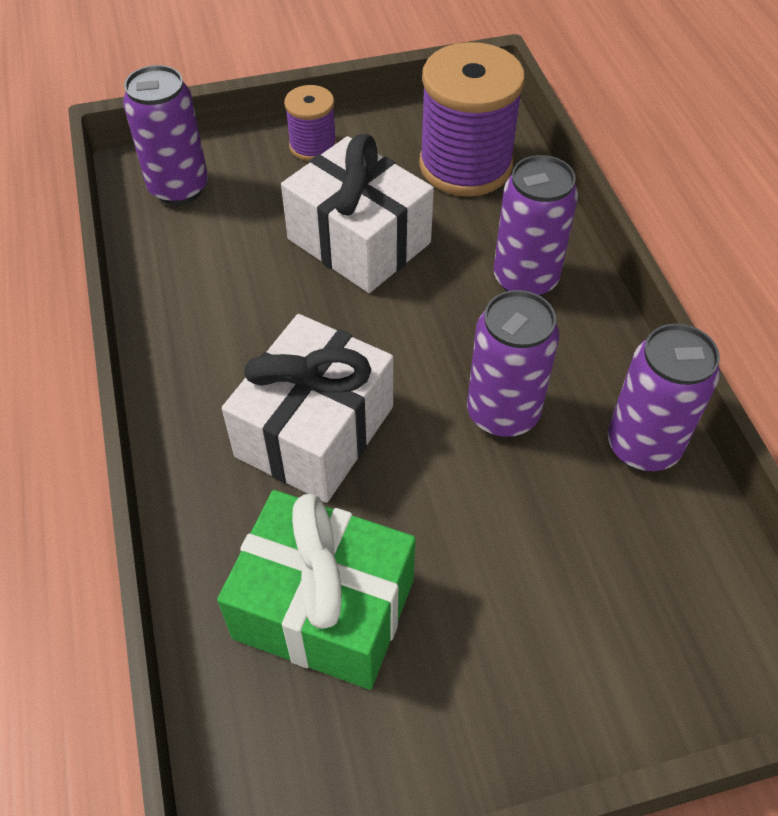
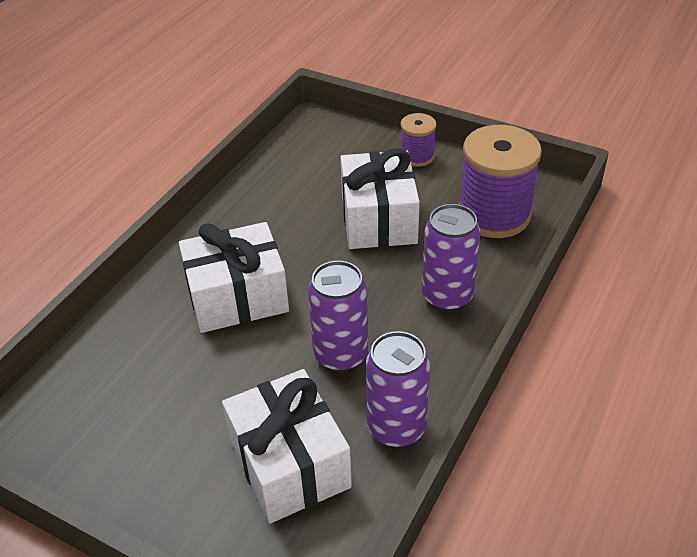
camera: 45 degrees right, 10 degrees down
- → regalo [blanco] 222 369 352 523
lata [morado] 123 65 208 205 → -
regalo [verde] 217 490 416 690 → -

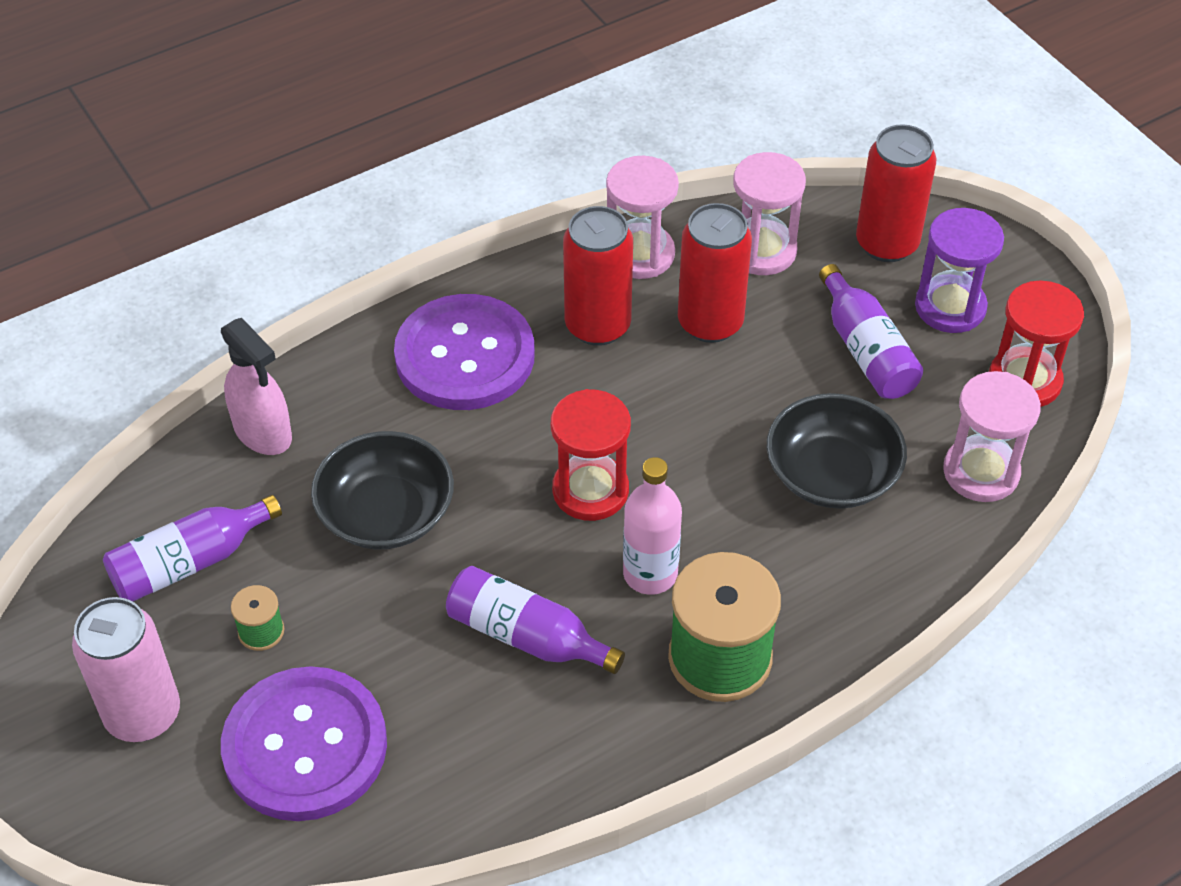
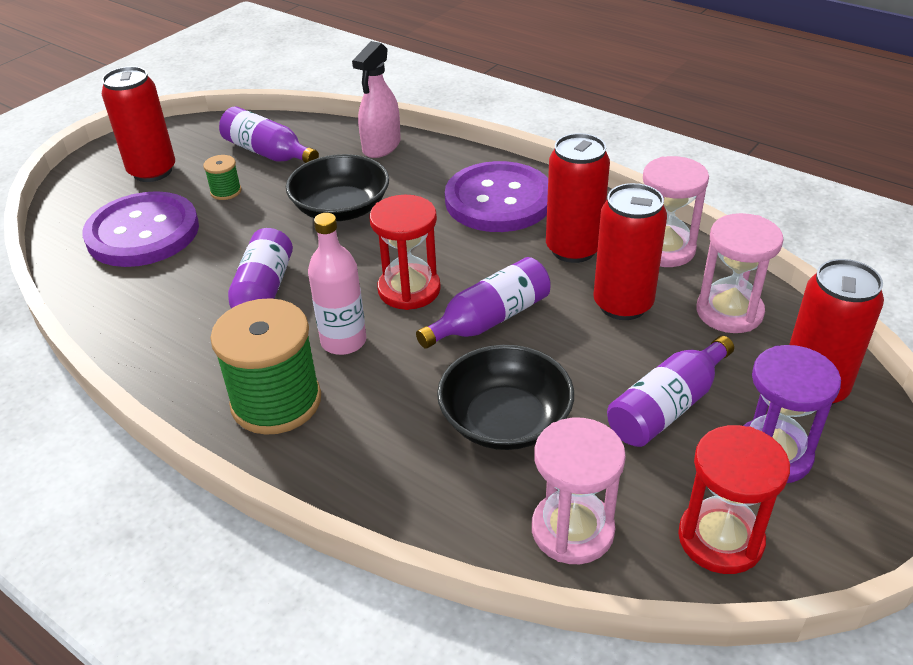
camera: 70 degrees right, 10 degrees down
lata [rosa] 72 597 180 742 → lata [rojo] 102 66 175 182
- → botella [morado] 416 257 551 349

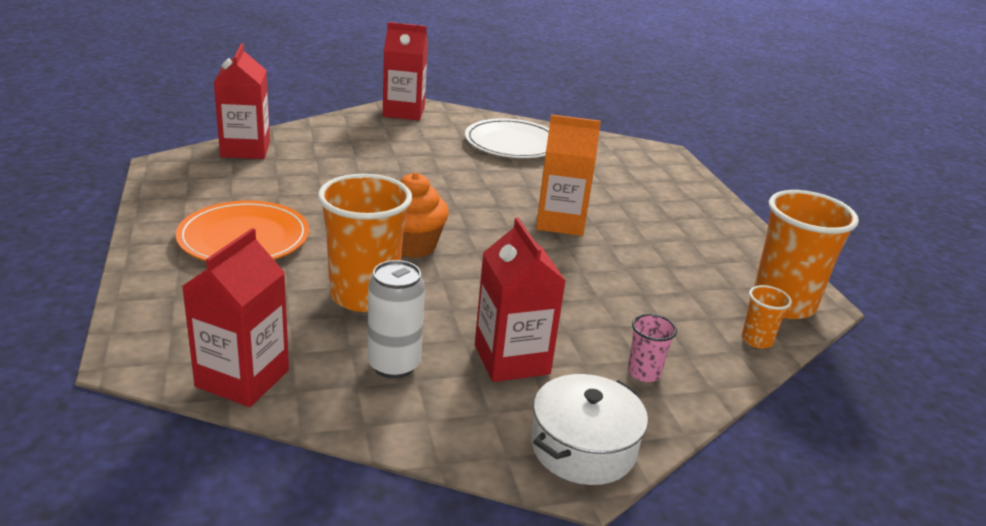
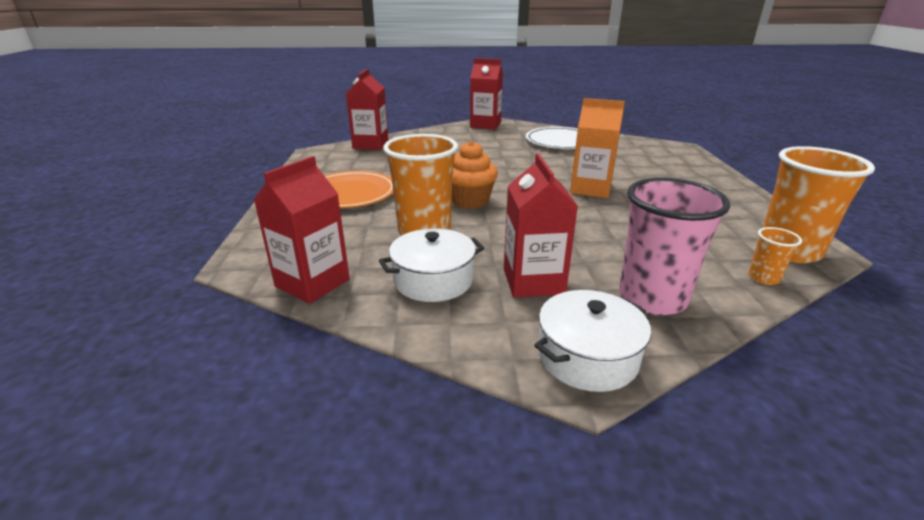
camera: 15 degrees right, 0 degrees up
lata [blanco] 367 260 425 379 → olla [blanco] 379 228 484 302
vaso [rosa] 628 314 677 382 → vaso [rosa] 619 178 730 315, x2.17

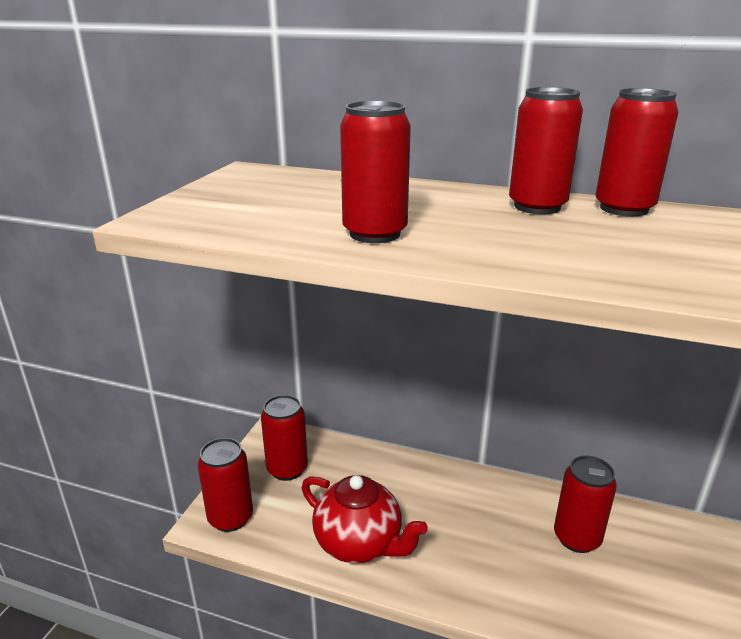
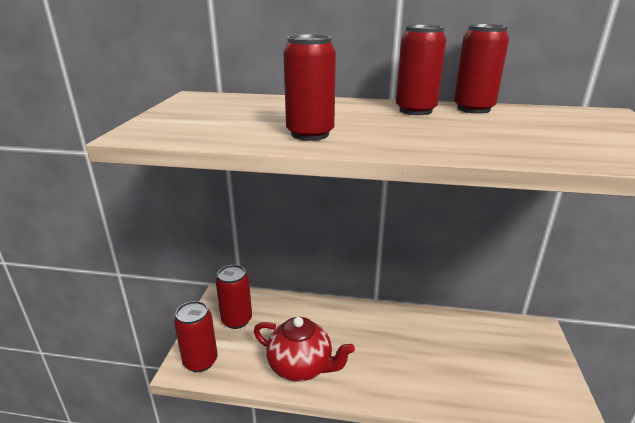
camera: 10 degrees left, 0 degrees up
lata [rojo] 554 456 617 553 → -

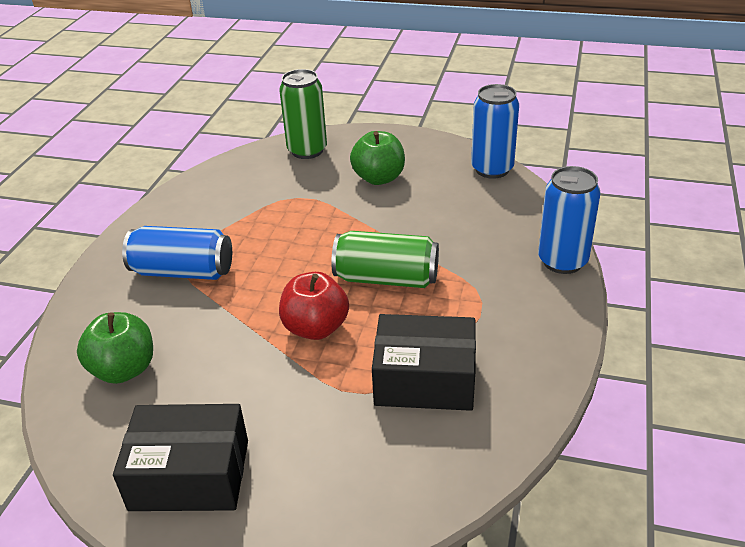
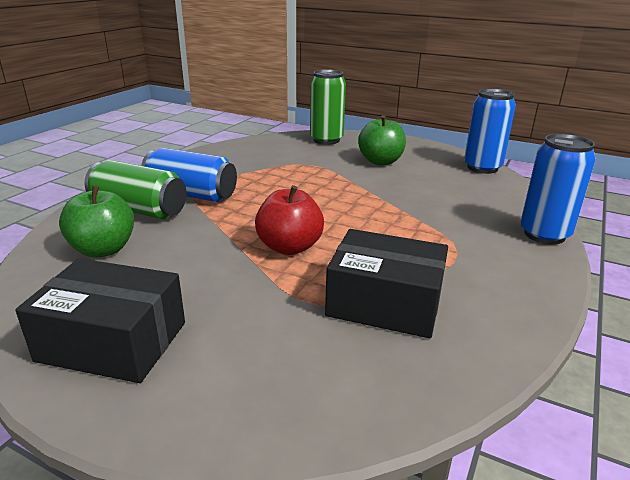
camera: 10 degrees right, 10 degrees down
lata [verde] 331 231 439 288 → lata [verde] 85 160 187 219, relocated

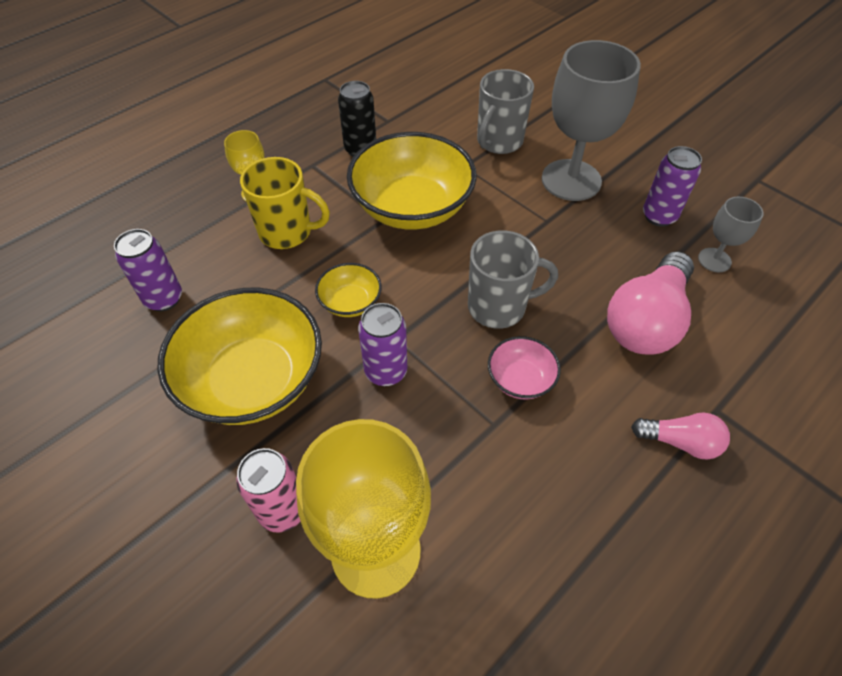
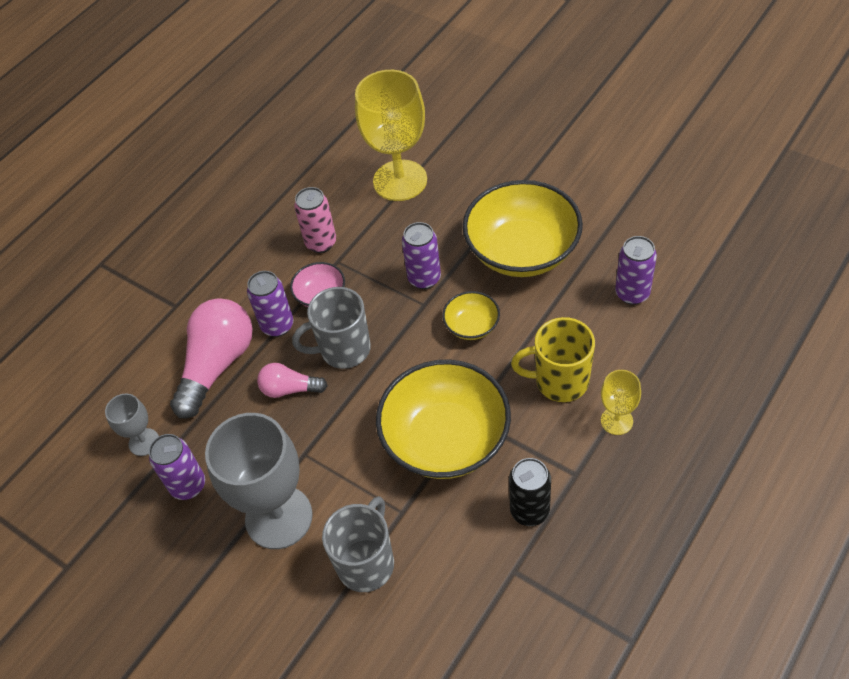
camera: 175 degrees right, 0 degrees up
- → lata [morado] 247 271 293 337
bombilla [rosa] 631 412 730 460 → bombilla [rosa] 257 363 327 398, relocated
lata [rosa] 236 448 300 533 → lata [rosa] 294 187 336 253, relocated

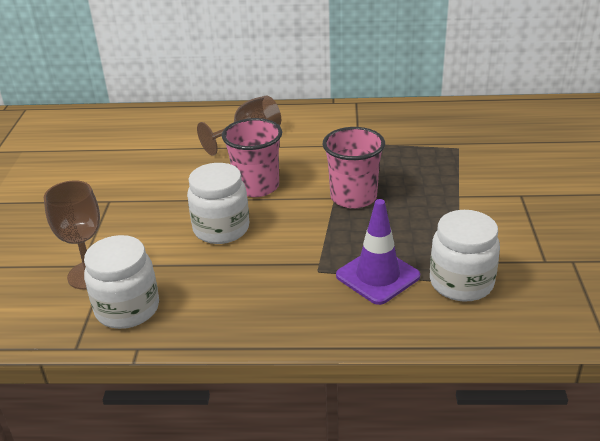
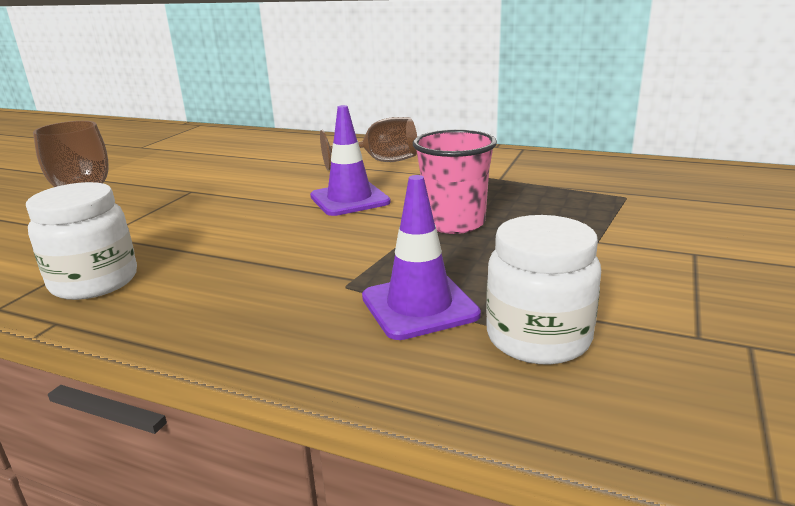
camera: 20 degrees right, 10 degrees down
vaso [rosa] 222 118 282 197 → cono de tráfico [morado] 310 105 391 216
tarro [blanco] 187 163 249 244 → -

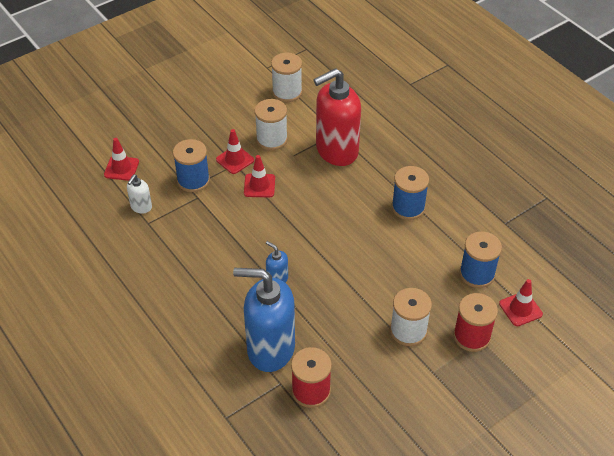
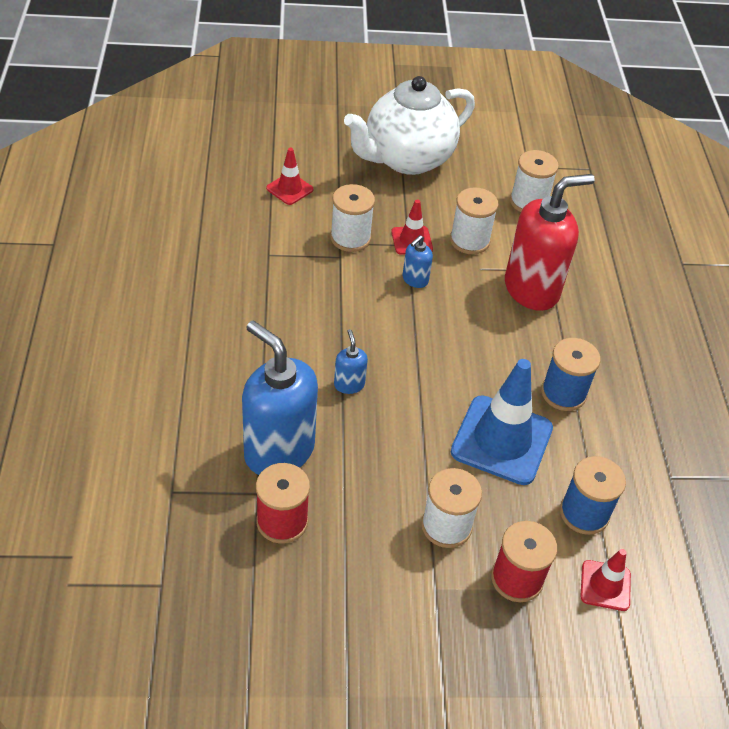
camera: 30 degrees right, 0 degrees up
carrete [azul] 173 139 210 192 → carrete [blanco] 330 184 375 252
- → tetera [blanco] 344 76 475 175
cono de tráfico [rojo] 244 155 275 197 → dispensador de jabón [azul] 403 235 433 288
- → cono de tráfico [azul] 451 359 553 485
dispensador de jabón [rojo] 313 68 361 166 → dispensador de jabón [rojo] 505 174 595 311, 150 degrees clockwise
dispensador de jabón [blanco] 127 174 152 213 → -

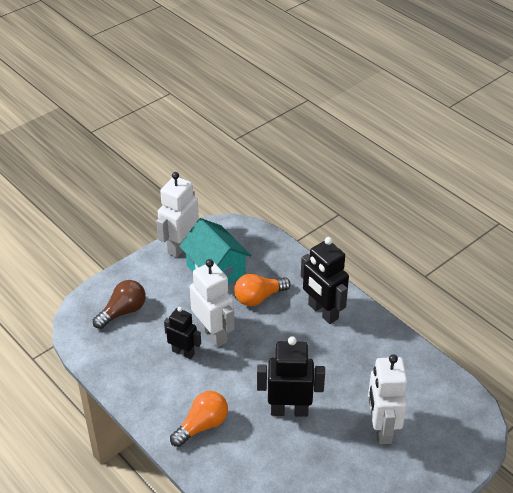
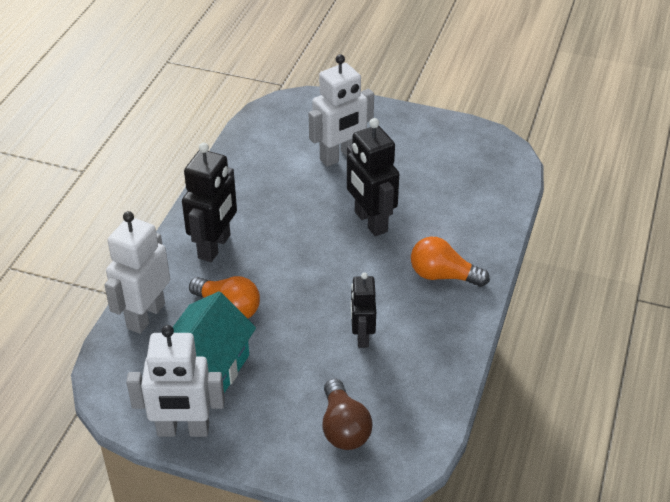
camera: 120 degrees left, 0 degrees up
robot [blanco] 190 259 235 347 → robot [blanco] 104 211 170 334, relocated
bombilla [marrón] 93 280 146 329 → bombilla [marrón] 322 378 373 450, 120 degrees counterclockwise

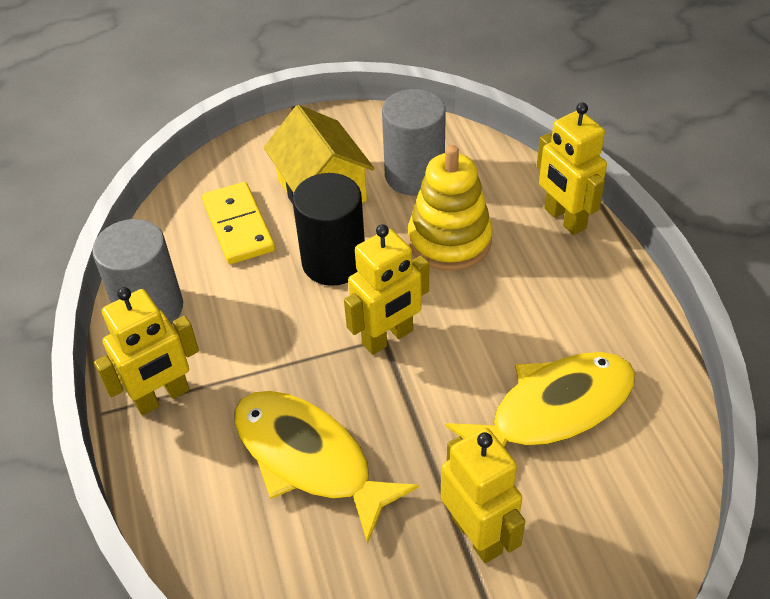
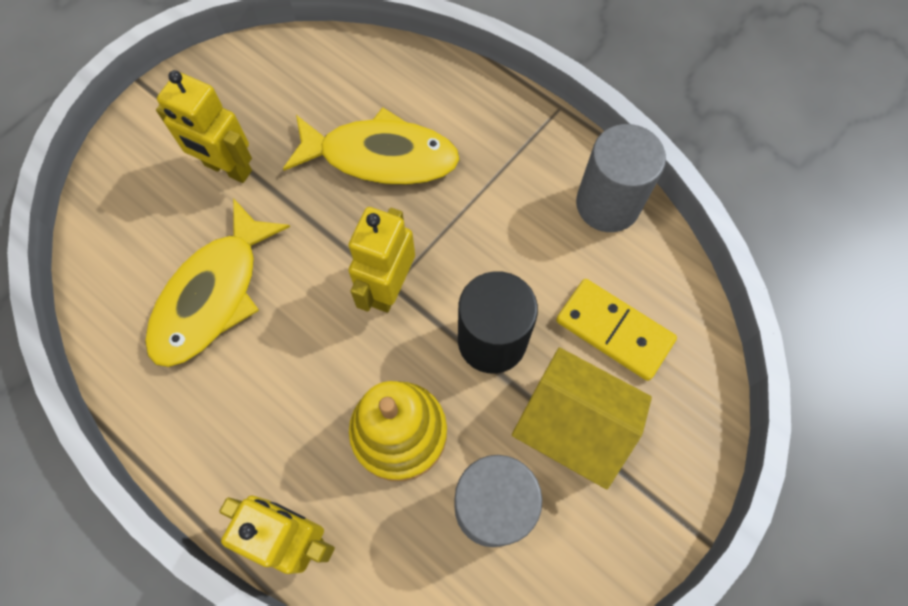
camera: 145 degrees right, 20 degrees up
robot [amarillo] 94 287 199 415 → -

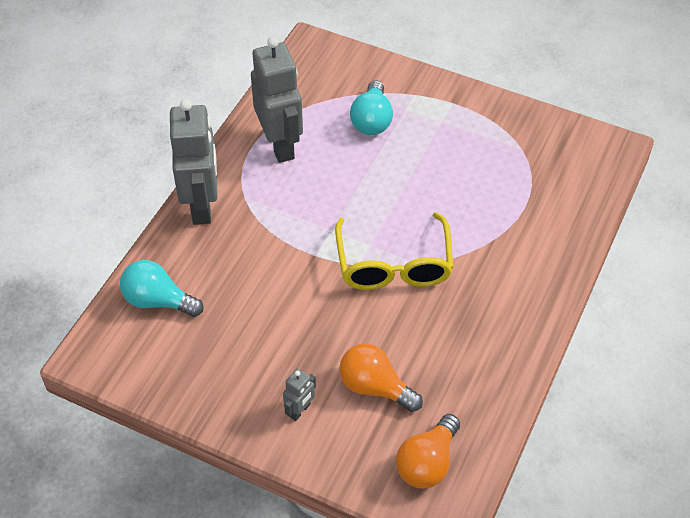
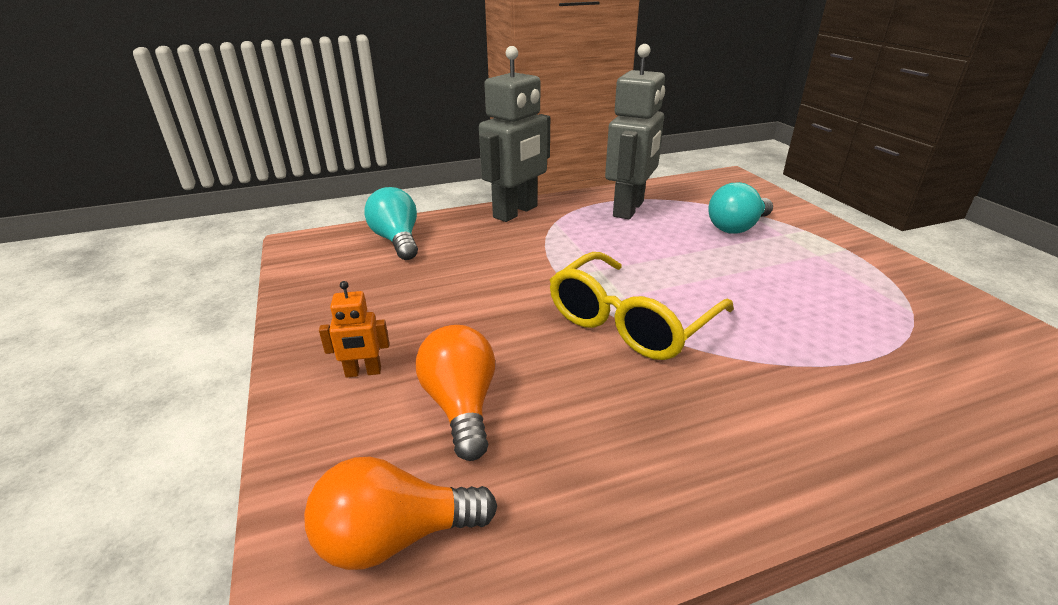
camera: 45 degrees right, 20 degrees down
robot [gris] 283 369 316 421 → robot [naranja] 319 281 389 378

